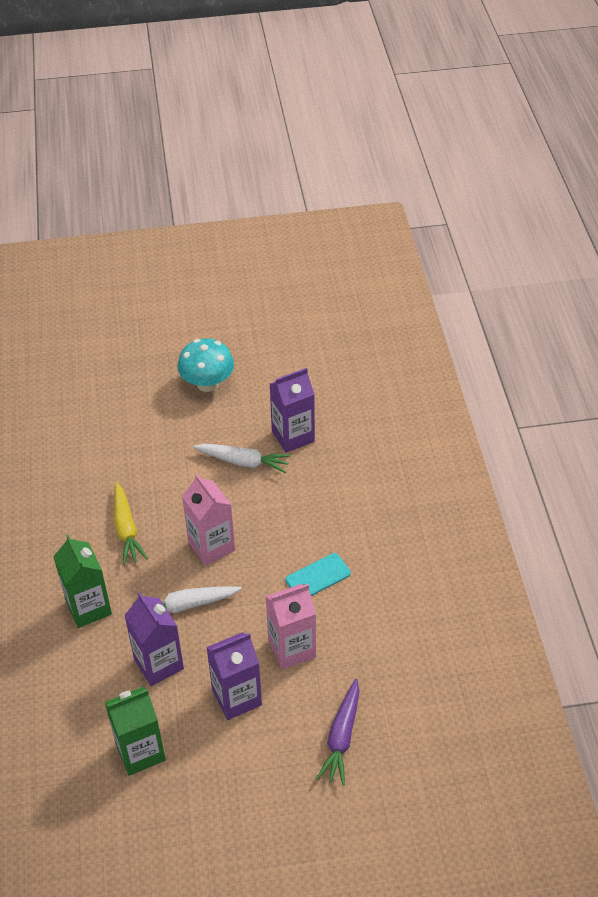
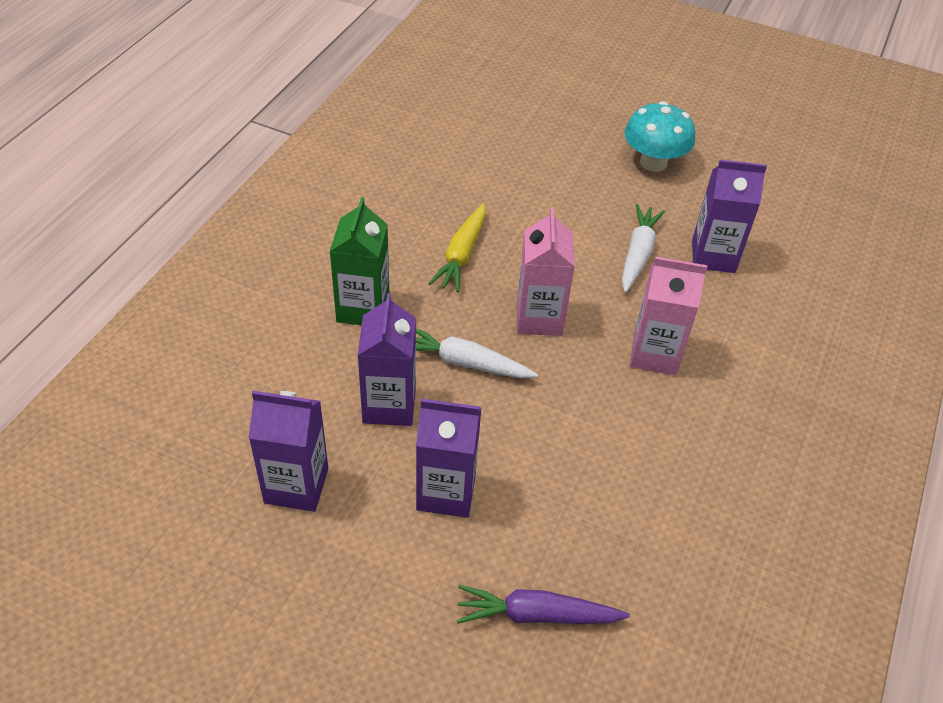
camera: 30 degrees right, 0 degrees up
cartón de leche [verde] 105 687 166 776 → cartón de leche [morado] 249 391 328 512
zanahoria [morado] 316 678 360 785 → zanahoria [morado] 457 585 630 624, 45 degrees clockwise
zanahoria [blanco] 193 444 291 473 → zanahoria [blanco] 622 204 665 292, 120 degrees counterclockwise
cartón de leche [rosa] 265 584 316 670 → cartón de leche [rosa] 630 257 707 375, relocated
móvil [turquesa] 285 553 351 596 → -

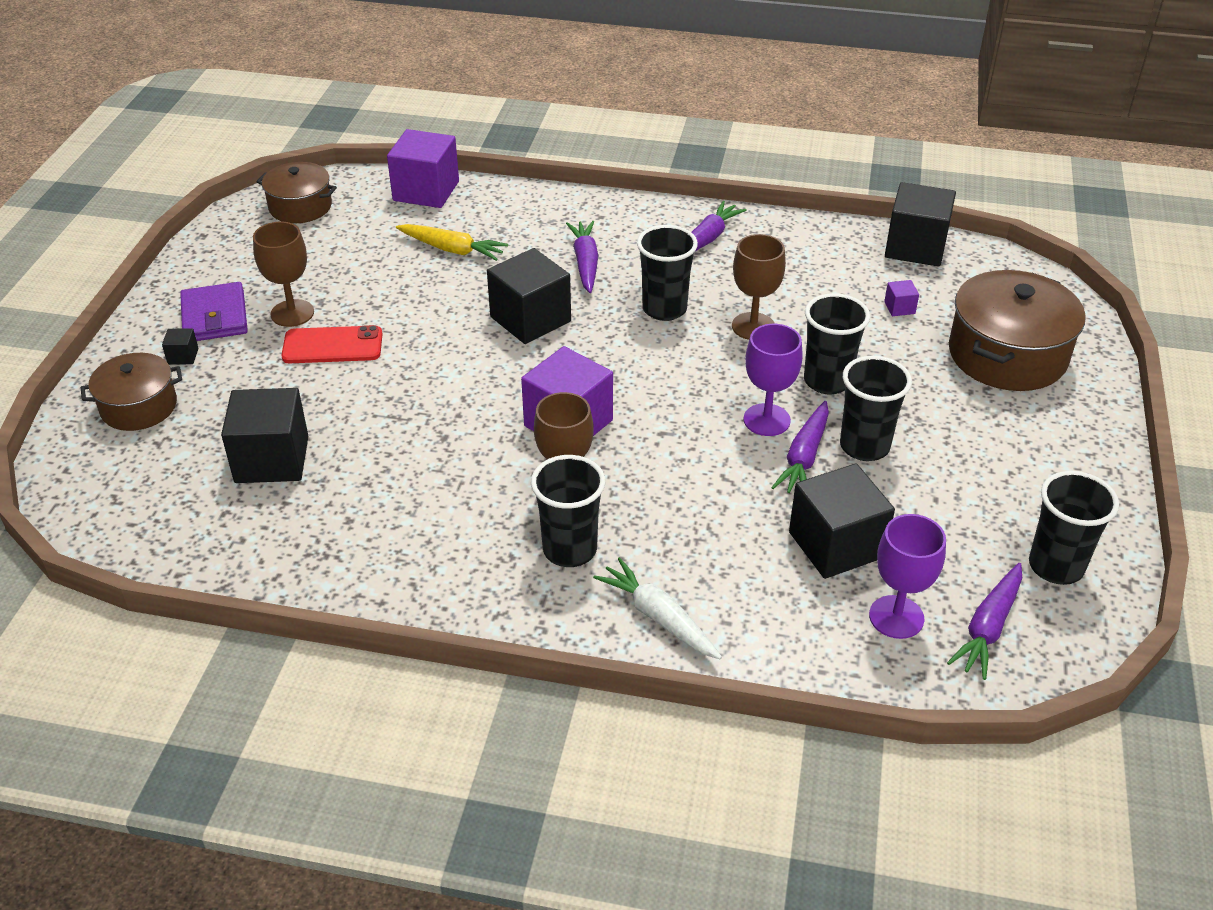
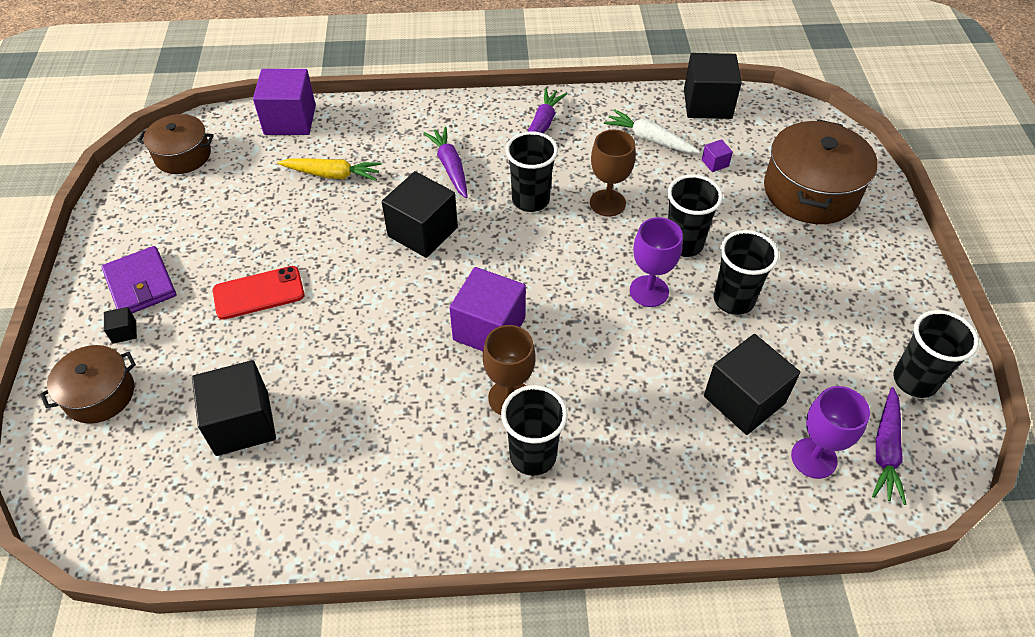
camera: 15 degrees left, 10 degrees up
zanahoria [blanco] 593 557 722 659 → zanahoria [blanco] 604 109 700 153, relocated
copa [marrón] 253 222 314 327 → -
zanahoria [morado] 771 401 829 493 → -

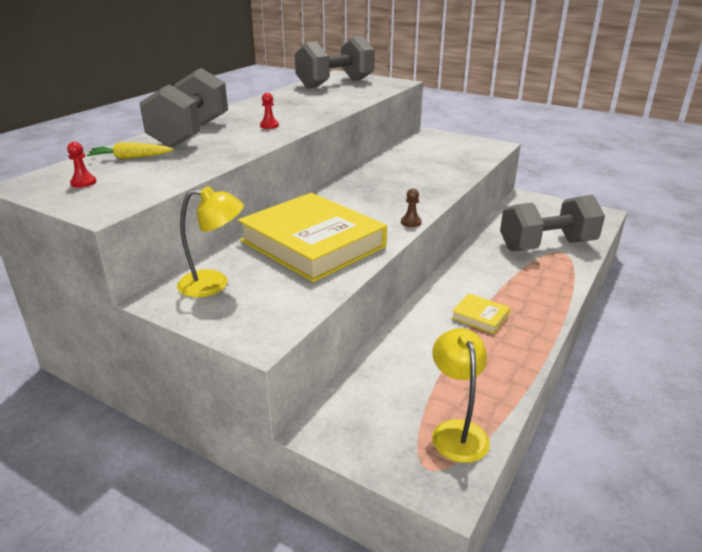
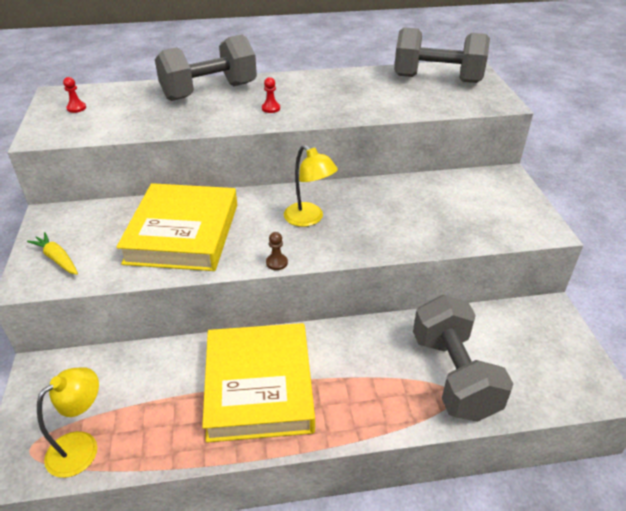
camera: 50 degrees right, 10 degrees up
zanahoria [amarillo] 87 142 174 159 → zanahoria [amarillo] 27 232 78 275, relocated
libro [amarillo] 451 294 510 334 → libro [amarillo] 202 323 315 443, x2.44
lámpara [amarillo] 177 186 244 297 → lámpara [amarillo] 284 145 338 227, relocated
mancuerna [gris] 500 195 605 251 → mancuerna [gris] 413 295 513 422, 45 degrees clockwise

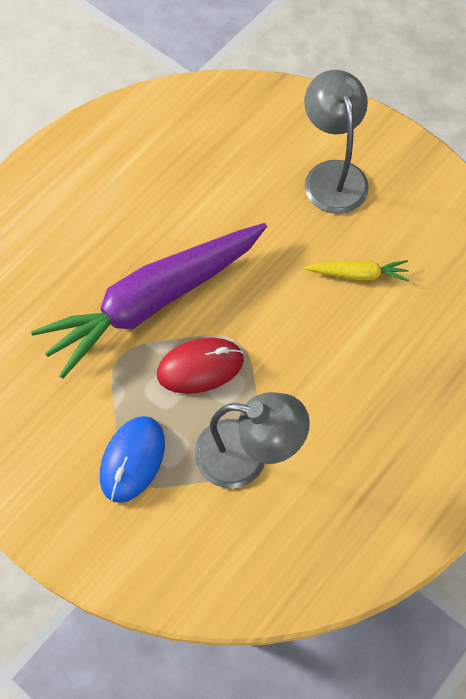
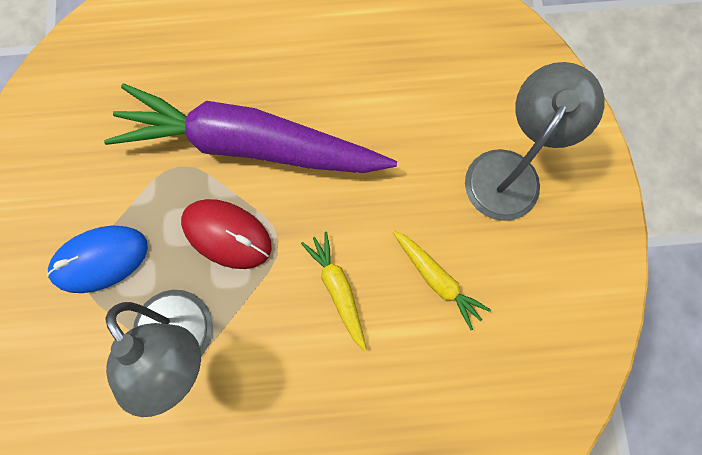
camera: 45 degrees right, 10 degrees up
- → zanahoria [amarillo] 301 232 367 351

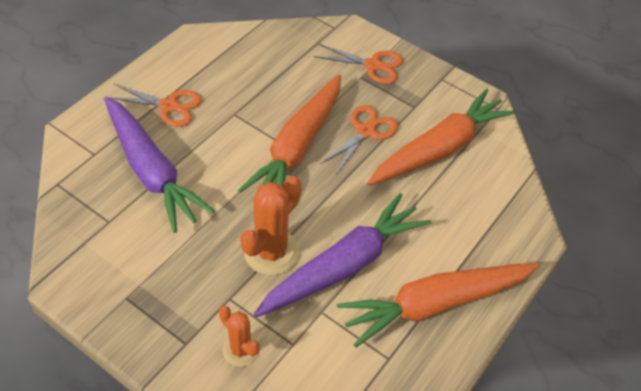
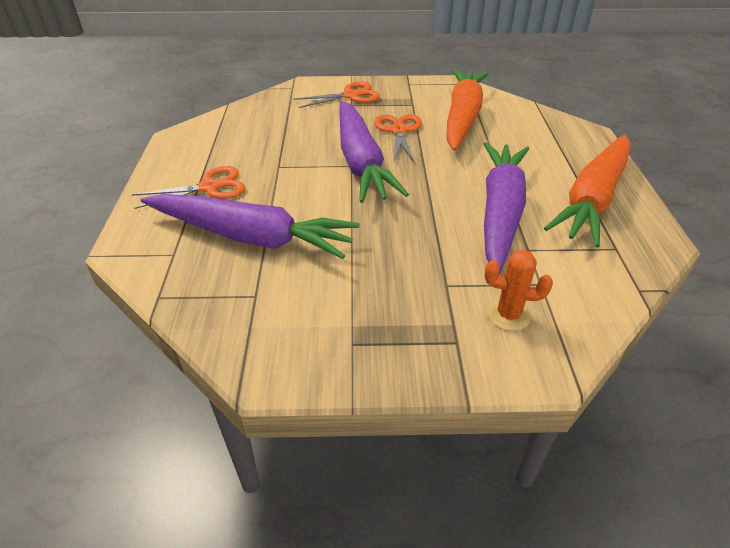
camera: 35 degrees left, 10 degrees down
zanahoria [naranja] 238 75 341 193 → zanahoria [morado] 339 101 409 203
cactus [naranja] 240 176 302 275 → -

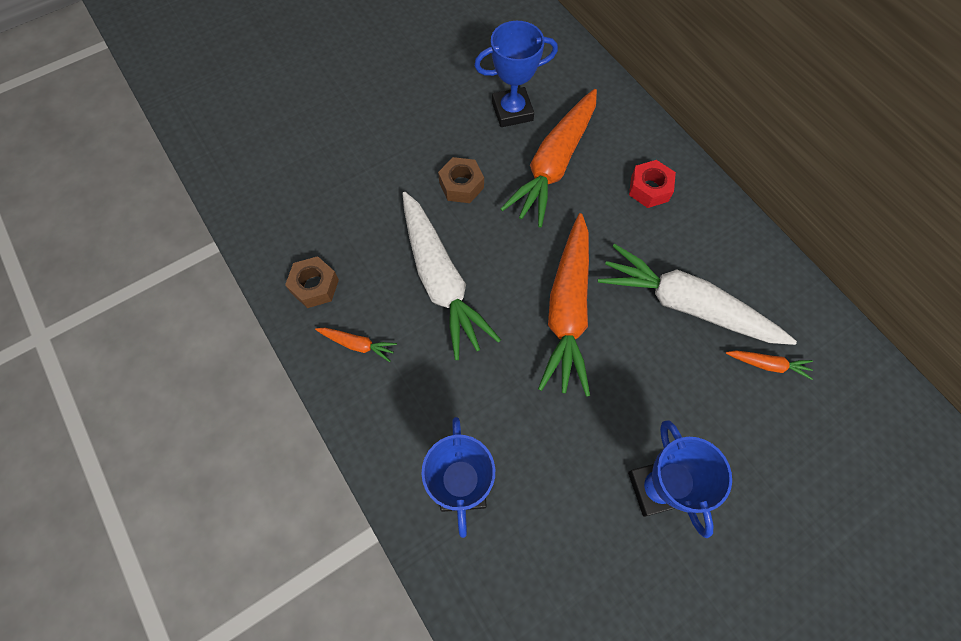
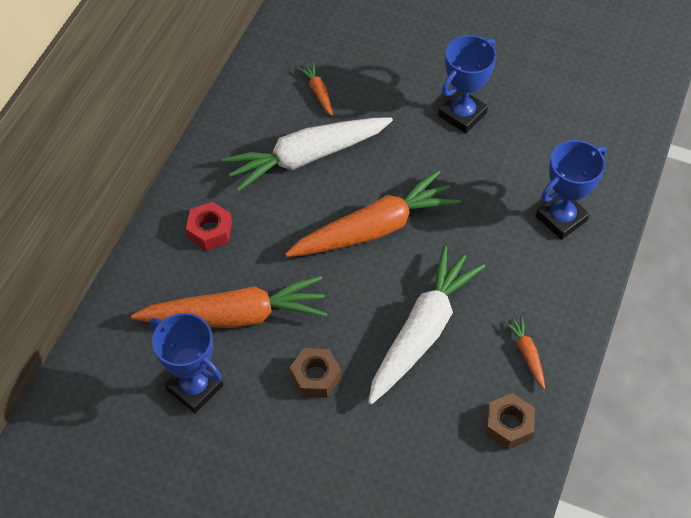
camera: 125 degrees left, 10 degrees down
zanahoria [blanco] 598 244 797 345 → zanahoria [blanco] 222 117 393 192, 75 degrees clockwise

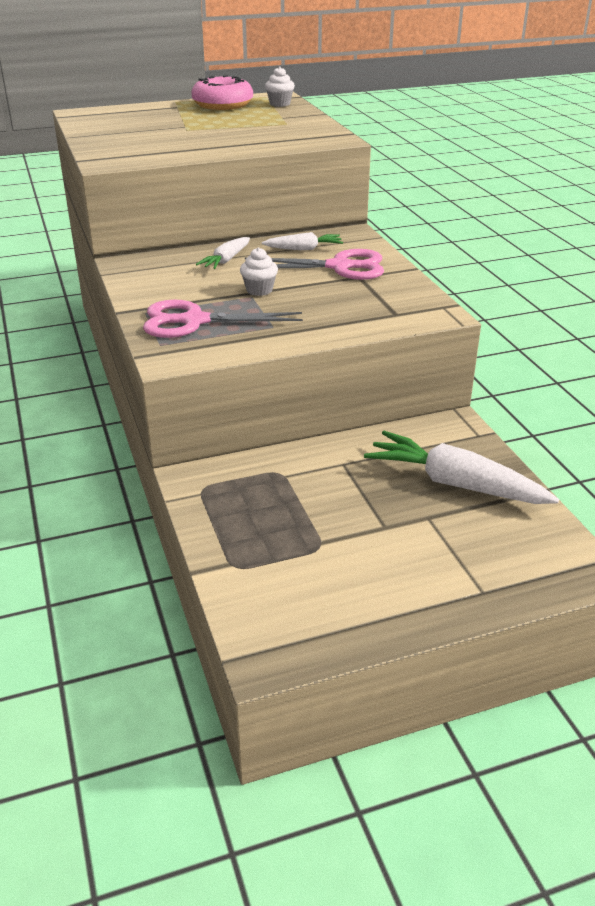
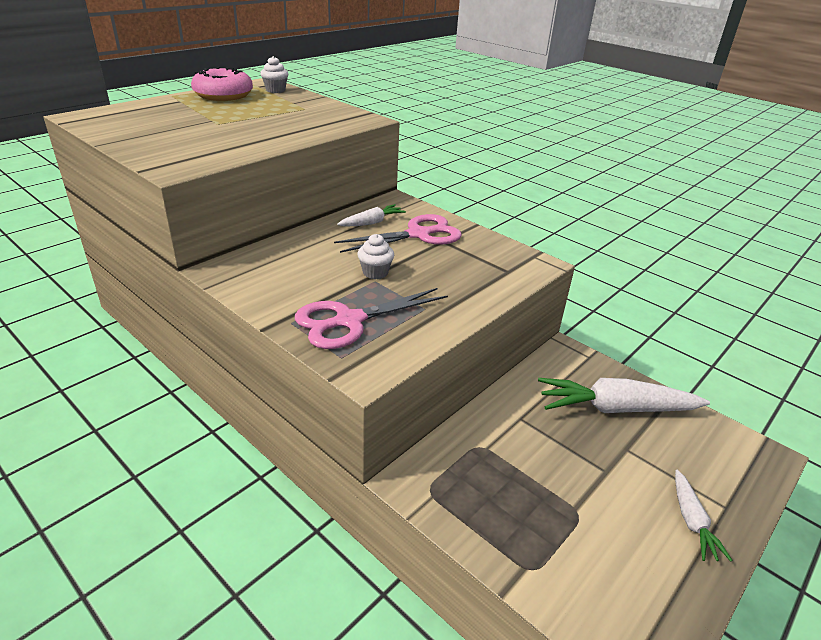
camera: 30 degrees left, 0 degrees up
zanahoria [blanco] 196 237 250 269 → zanahoria [blanco] 675 470 733 562, relocated

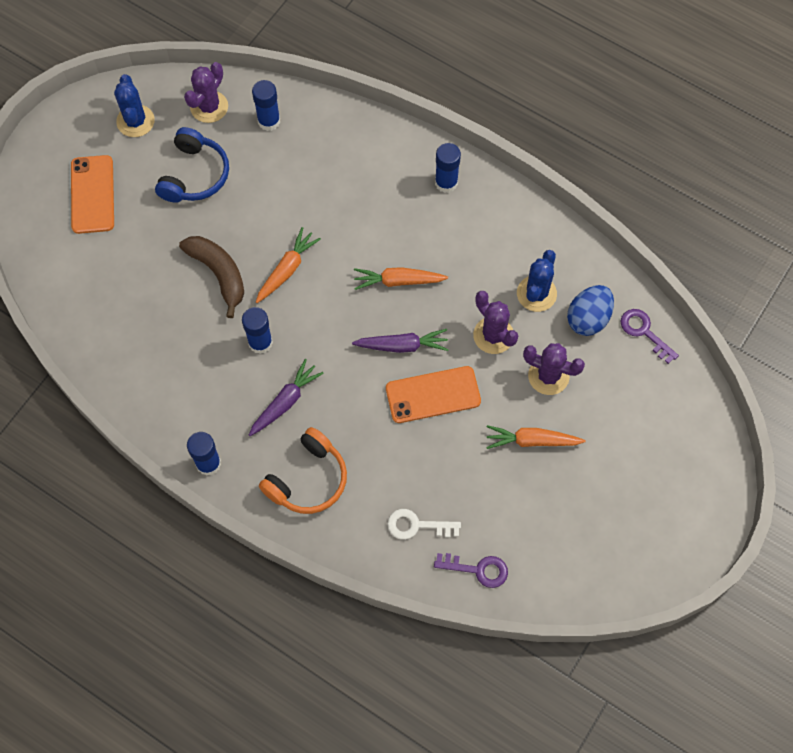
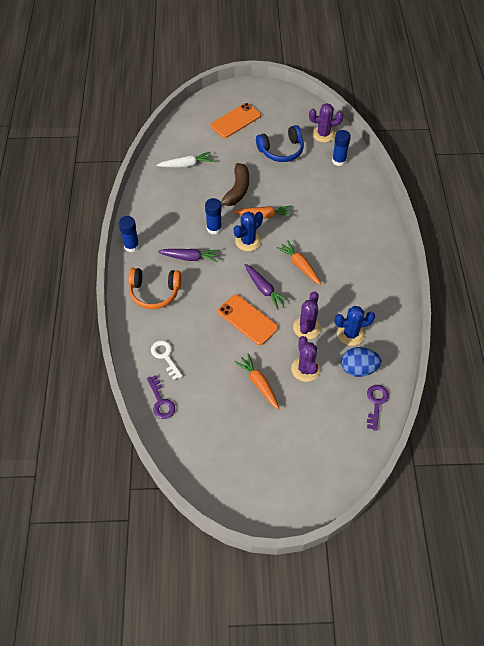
camera: 55 degrees right, 10 degrees down
- → zanahoria [blanco] 157 152 213 168
cactus [azul] 114 74 155 137 → cactus [azul] 234 211 263 251, relocated
barra de pegamento [azul] 435 143 461 193 → -

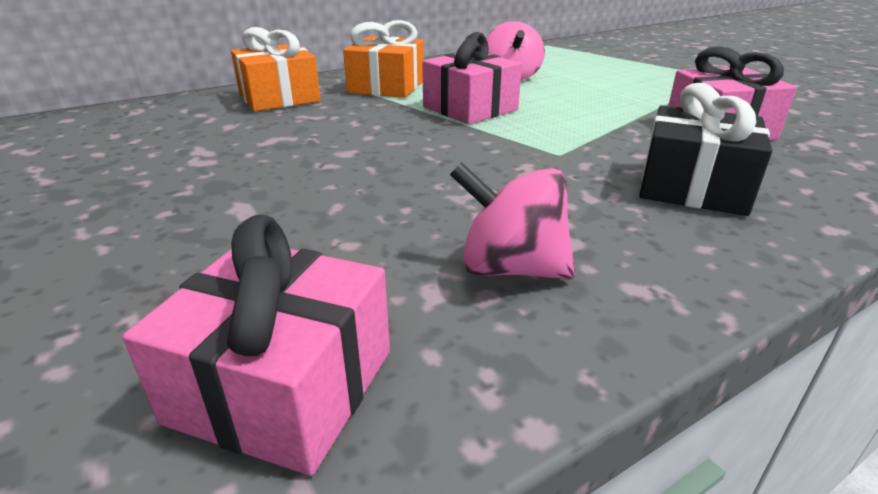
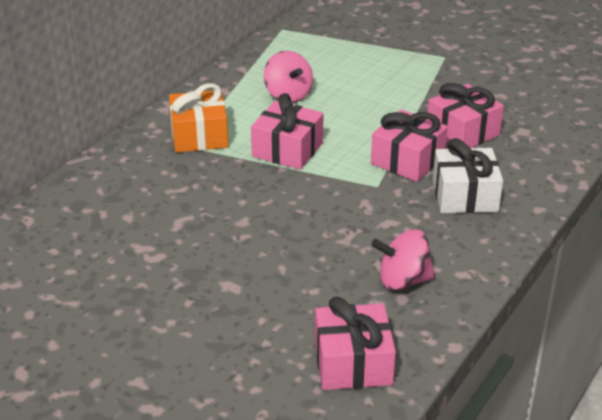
camera: 25 degrees left, 5 degrees up
- → regalo [rosa] 371 109 448 182
regalo [negro] 639 83 772 216 → regalo [blanco] 433 138 503 213
regalo [naranja] 231 27 321 111 → -

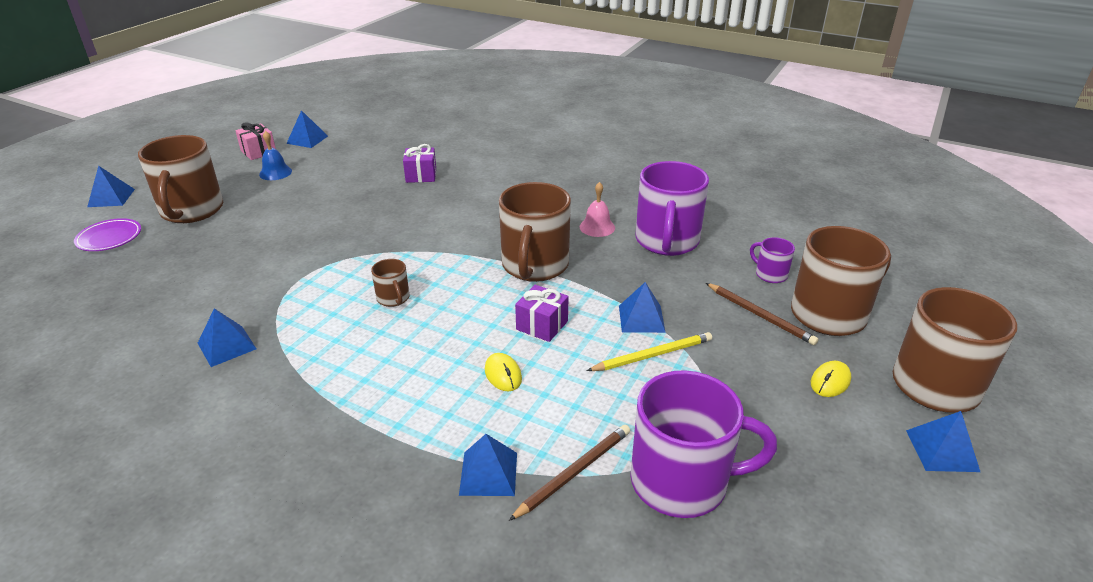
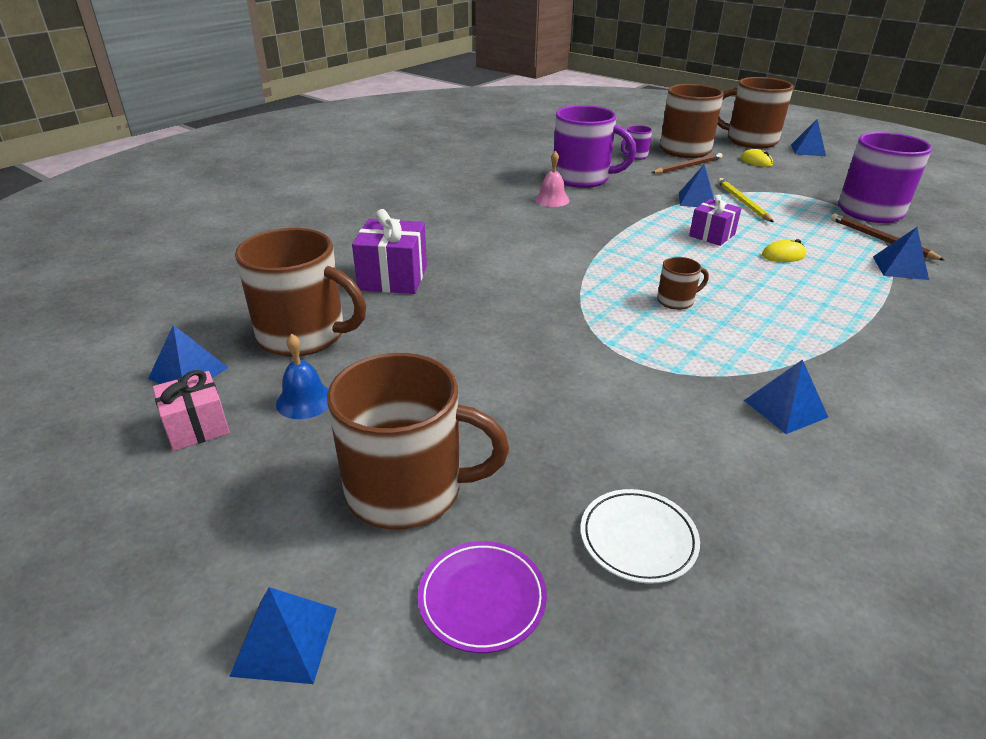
camera: 80 degrees left, 0 degrees up
taza [marrón] 499 182 571 282 → taza [marrón] 235 228 366 357, relocated
regalo [morado] 403 144 436 183 → regalo [morado] 352 209 427 294, x1.51
- → plato [blanco] 581 489 700 584

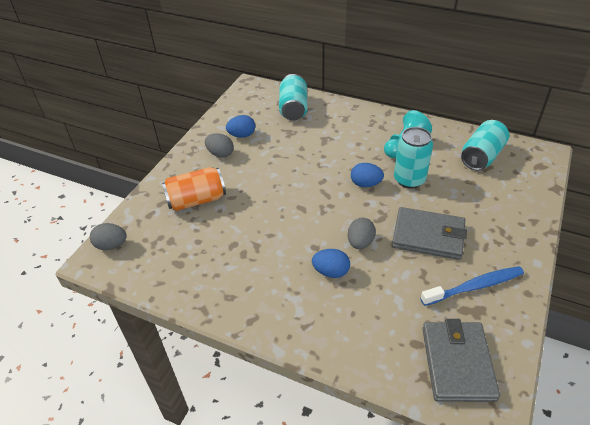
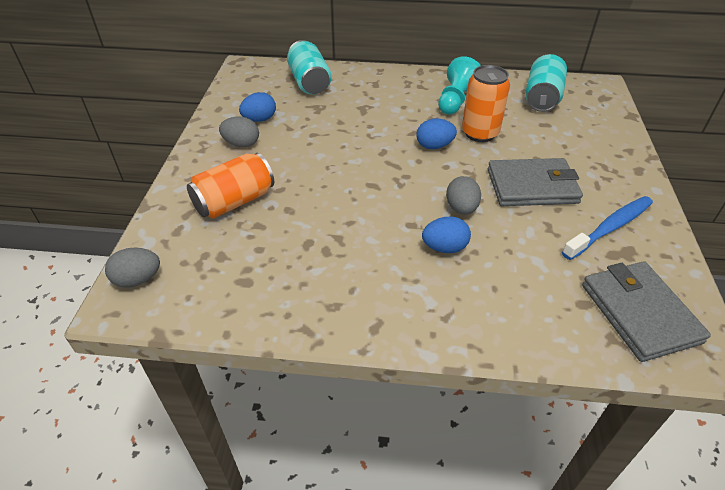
camera: 20 degrees left, 0 degrees up
lata [turquesa] 394 127 433 188 → lata [naranja] 462 65 510 142

